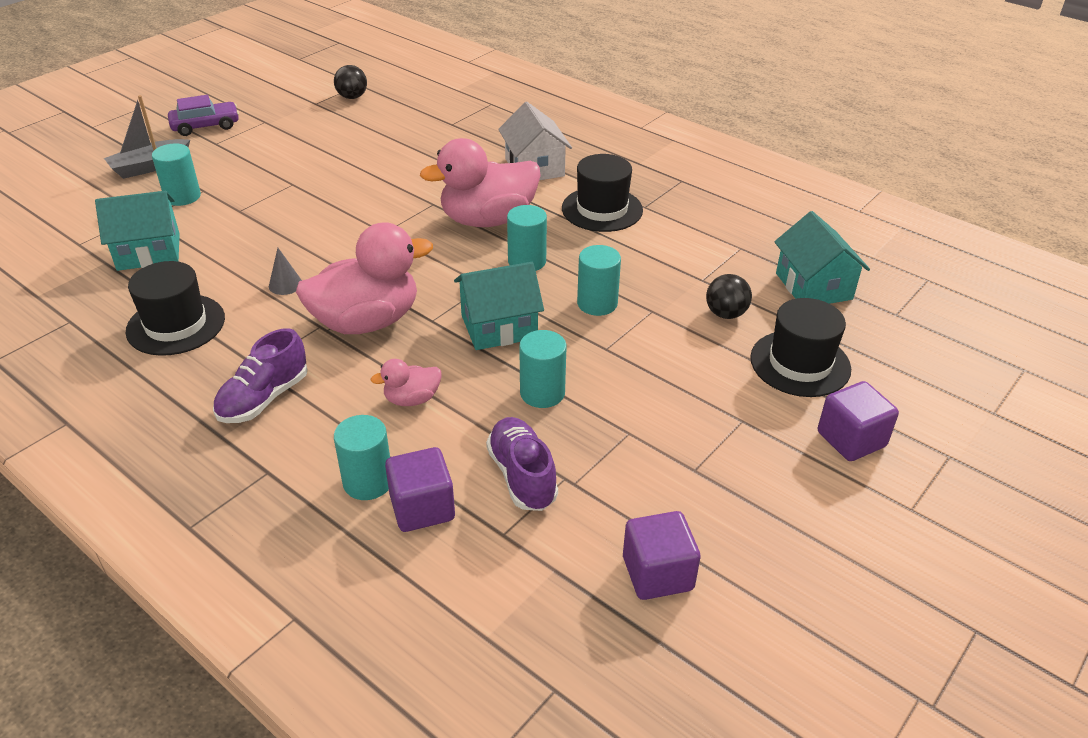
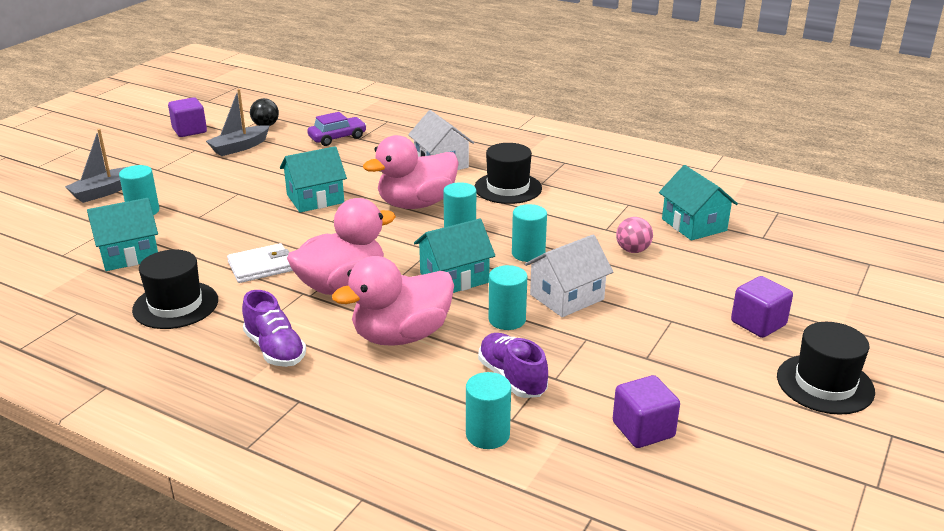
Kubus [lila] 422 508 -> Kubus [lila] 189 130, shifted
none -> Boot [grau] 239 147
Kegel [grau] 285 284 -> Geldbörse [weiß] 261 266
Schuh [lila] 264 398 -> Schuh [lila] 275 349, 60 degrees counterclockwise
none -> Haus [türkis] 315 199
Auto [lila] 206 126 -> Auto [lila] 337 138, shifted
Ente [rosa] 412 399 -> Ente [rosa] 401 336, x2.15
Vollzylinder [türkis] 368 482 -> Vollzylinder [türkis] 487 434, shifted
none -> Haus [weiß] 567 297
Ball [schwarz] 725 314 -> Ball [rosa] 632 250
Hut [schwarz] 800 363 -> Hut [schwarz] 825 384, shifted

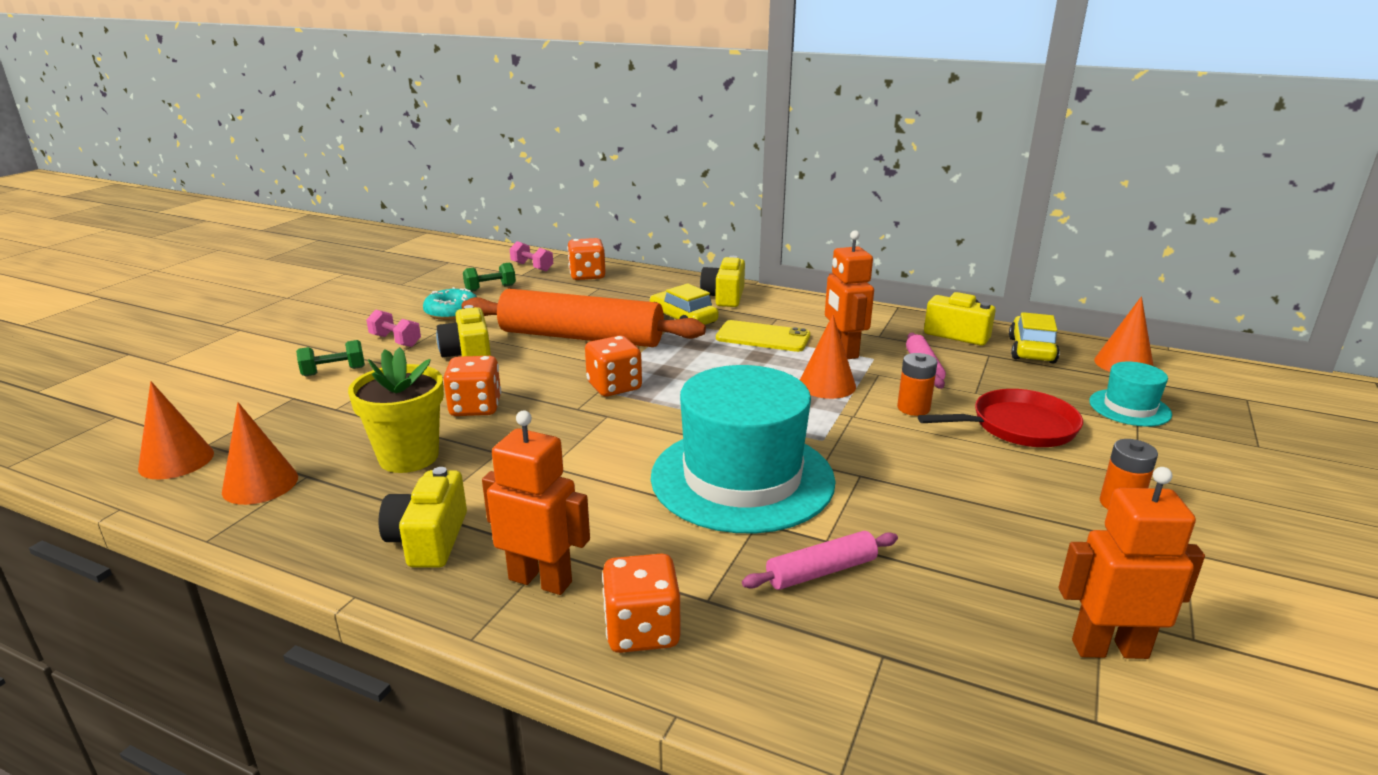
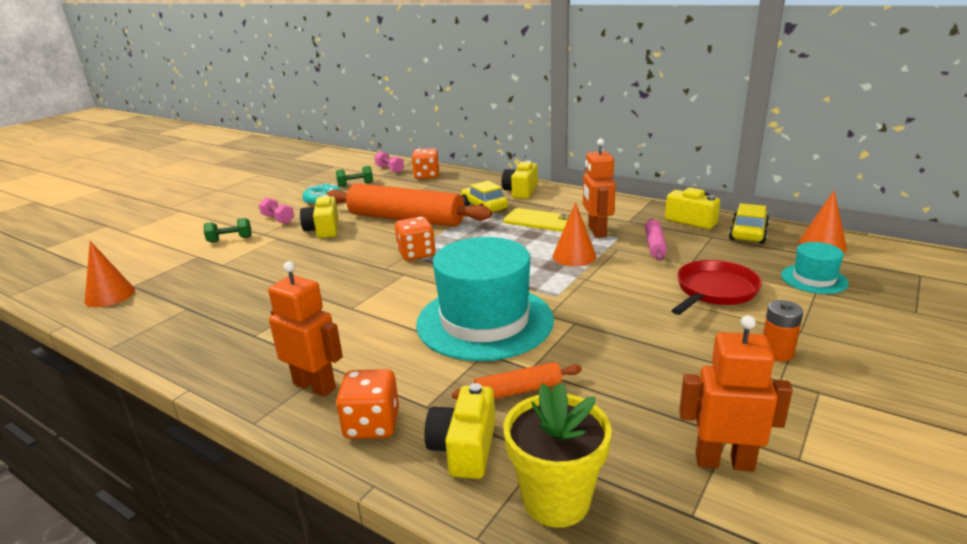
Kamera [gelb] 429 539 -> Kamera [gelb] 464 448, shifted
Nudelholz [rosa] 821 571 -> Nudelholz [orange] 518 391
Blumentopf [gelb] 408 457 -> Blumentopf [gelb] 556 500, shifted
Pfanne [rot] 1018 426 -> Pfanne [rot] 714 291, 45 degrees counterclockwise
Kegel [orange] 260 484 -> none
Spielwürfel [orange] 475 407 -> none
Batterie [orange] 913 408 -> none

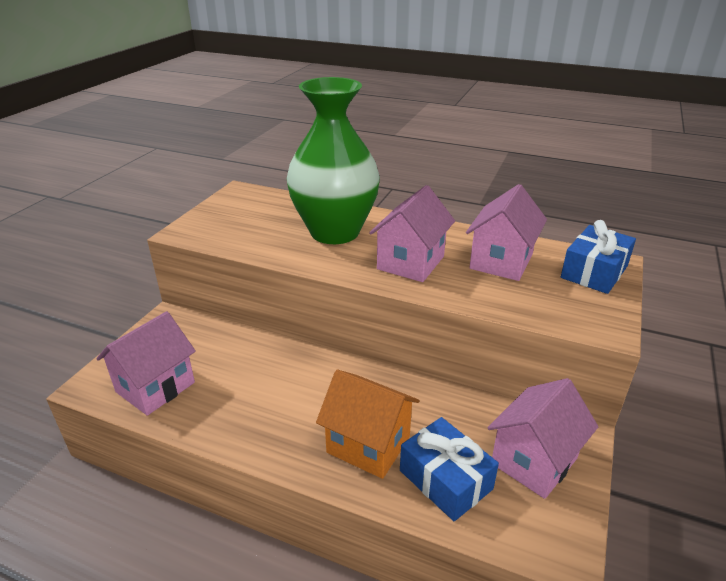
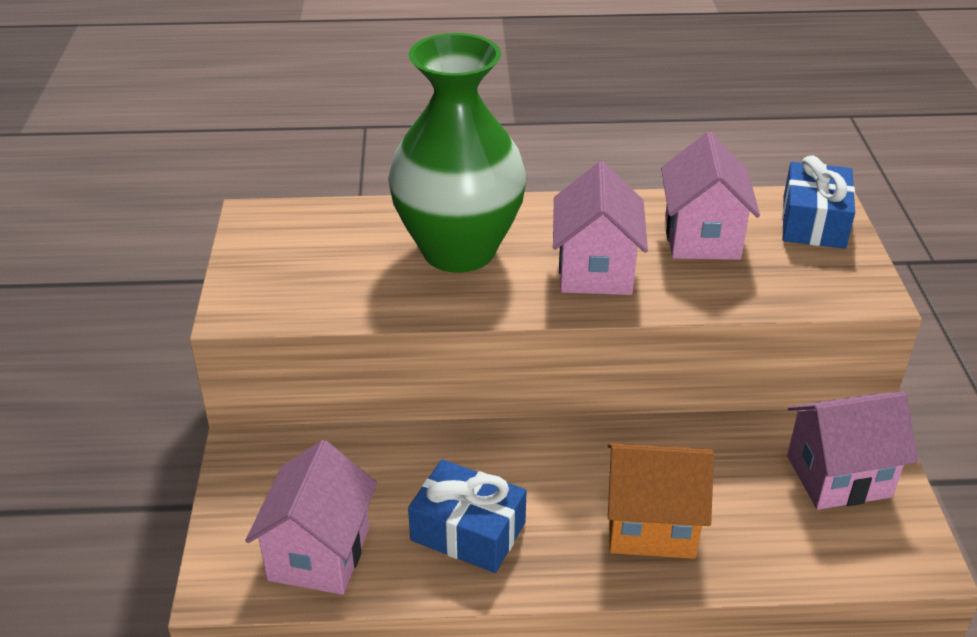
Geschenk [blau] 445 479 -> Geschenk [blau] 468 531, shifted
Haus [rosa] 534 461 -> Haus [rosa] 838 476, 60 degrees clockwise

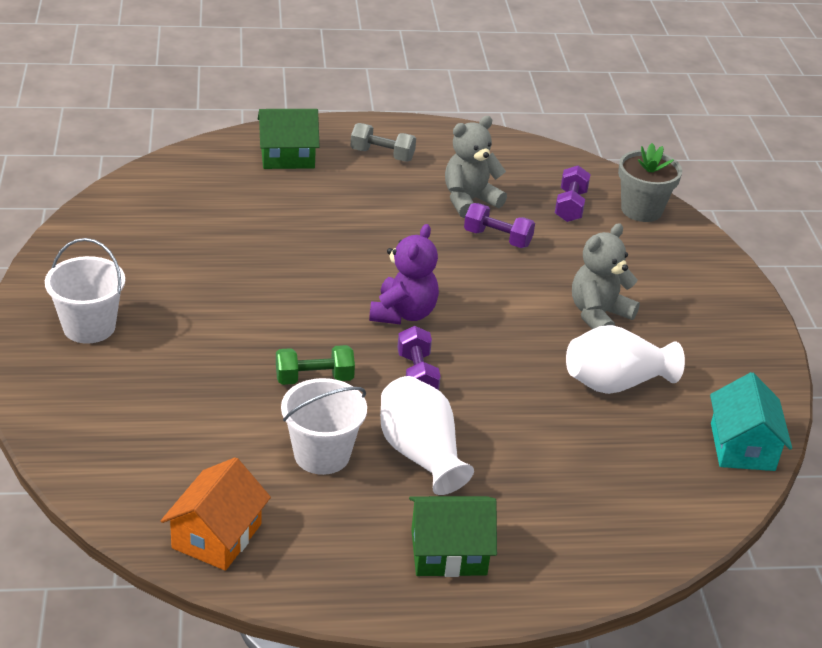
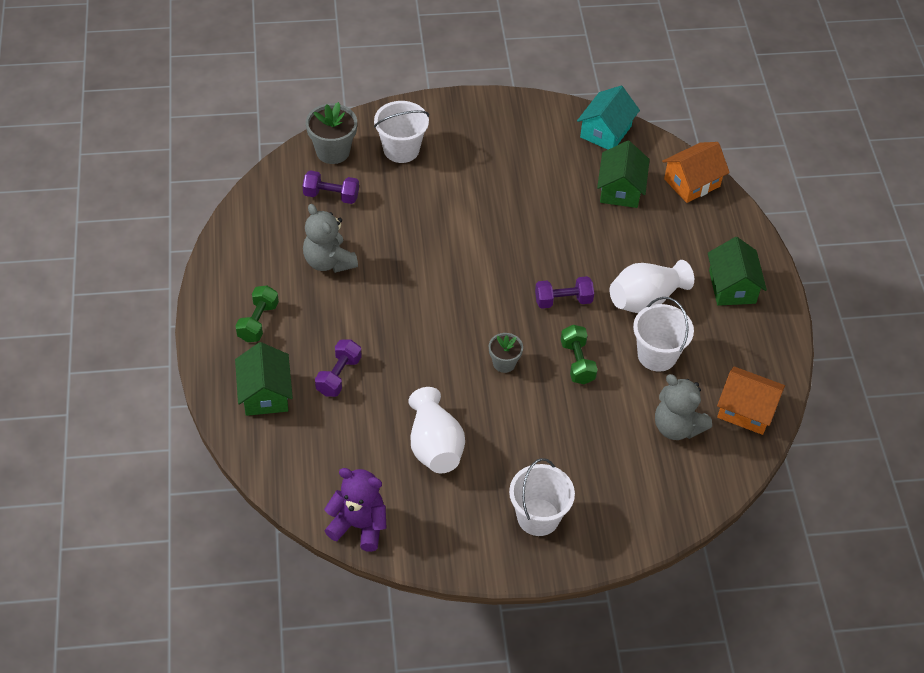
Hantel [grau] 382 155 -> Hantel [grün] 258 322
Hantel [lila] 497 238 -> Hantel [lila] 338 376, shifted
Teddybär [lila] 403 313 -> Teddybär [lila] 359 525, shifted
none -> Eimer [weiß] 401 149
Vase [weiß] 615 383 -> Vase [weiß] 434 446, shifted
none -> Blumentopf [grau] 504 363
Haus [türkis] 742 447 -> Haus [türkis] 605 131, 60 degrees counterclockwise
none -> Haus [grün] 620 189
Teddybär [grau] 598 315 -> Teddybär [grau] 677 427, shifted
none -> Haus [orange] 692 183

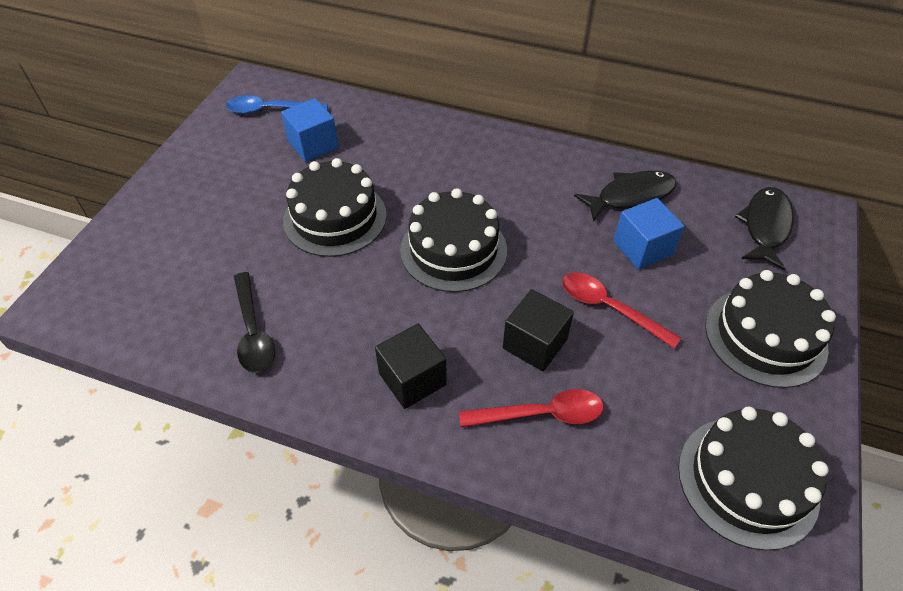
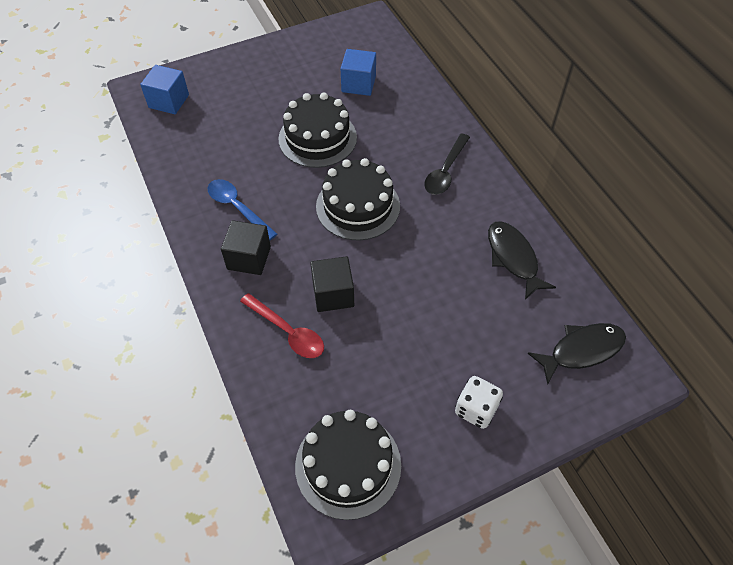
Kubus [blau] 642 248 -> Kubus [blau] 169 101, shifted
Löffel [blau] 270 110 -> Löffel [blau] 237 208, shifted
Löffel [schwarz] 253 332 -> Löffel [schwarz] 445 171, shifted
Kuchen [schwarz] 765 336 -> Spielwürfel [weiß] 476 409
Fisch [schwarz] 630 196 -> Fisch [schwarz] 513 258, 135 degrees counterclockwise
Löffel [rot] 609 308 -> none

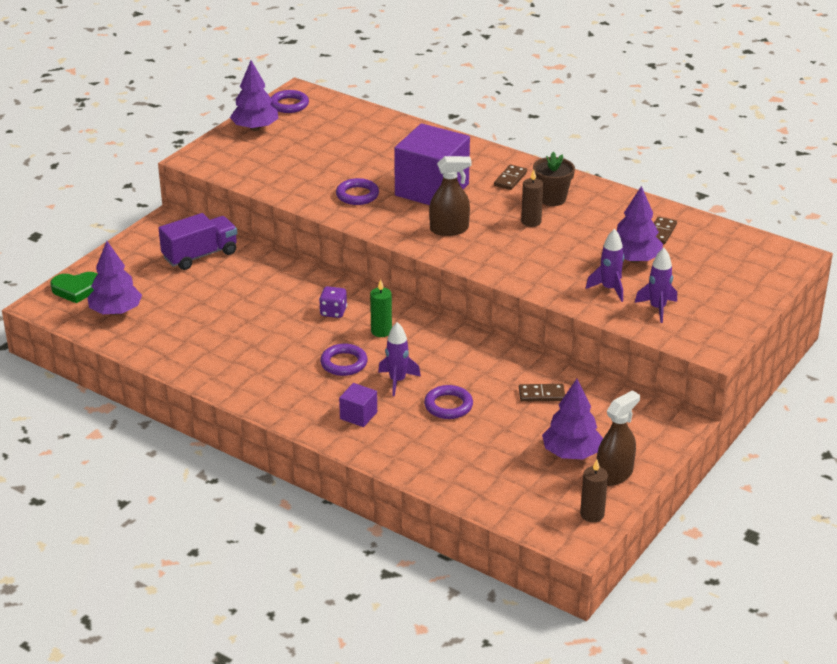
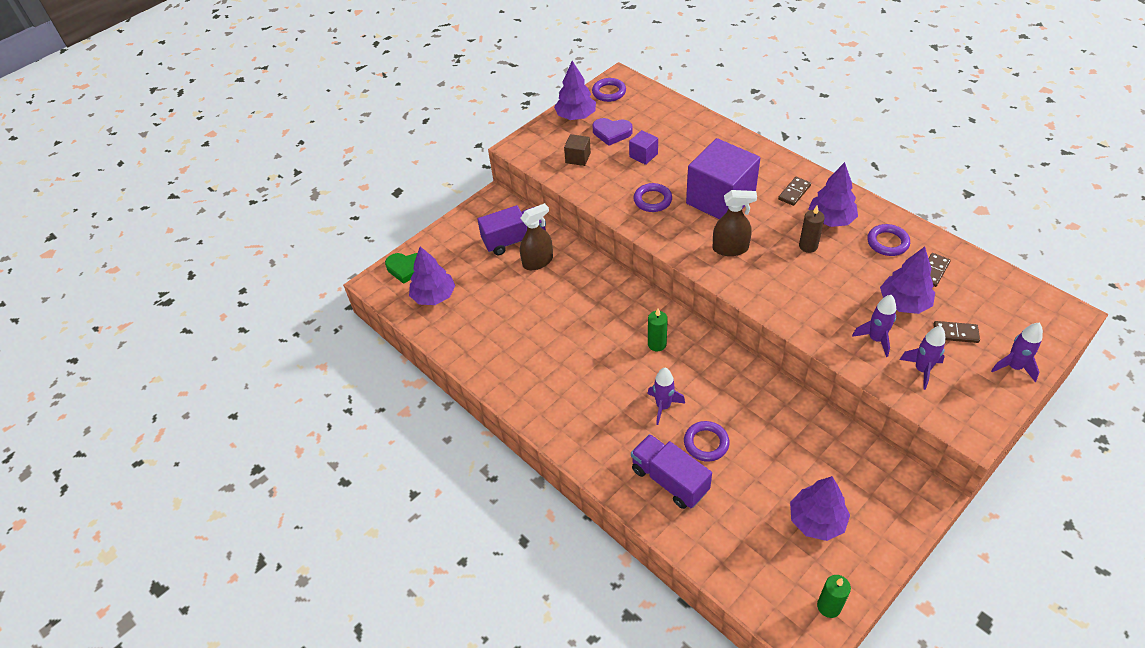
Sprühflasche [braun] 614 474 -> Sprühflasche [braun] 538 261, shifted
none -> Kubus [braun] 578 158
none -> Herz [lila] 612 133
Kubus [lila] 358 415 -> Kubus [lila] 643 155, shifted
none -> Lastwagen [lila] 669 480
Blumentopf [braun] 552 199 -> Baum [lila] 831 219
Kerze [braun] 592 514 -> Kerze [grün] 829 606
Ring [lila] 344 363 -> Ring [lila] 887 242, shifted
Dominostein [braun] 541 395 -> Dominostein [braun] 955 333, shifted
none -> Rakete [lila] 1013 367
Spielwürfel [lila] 333 312 -> none

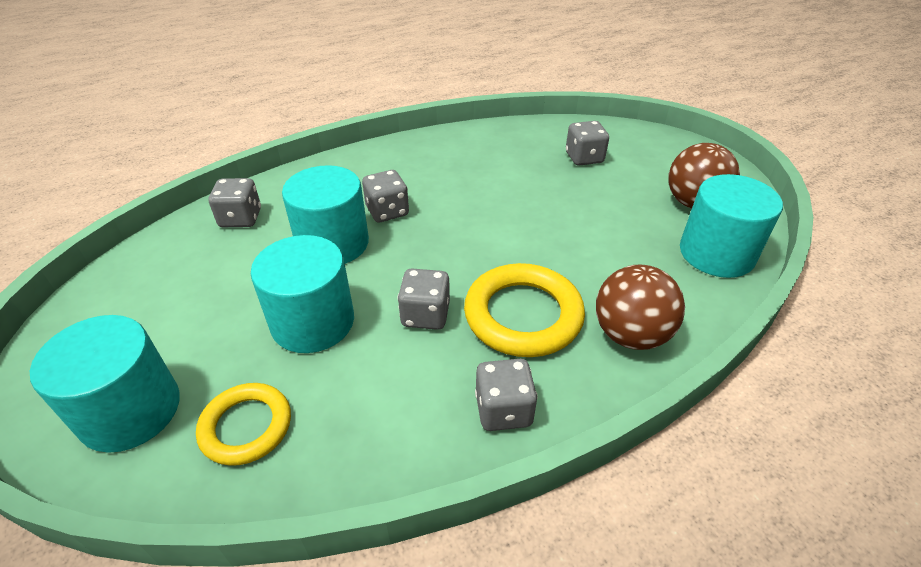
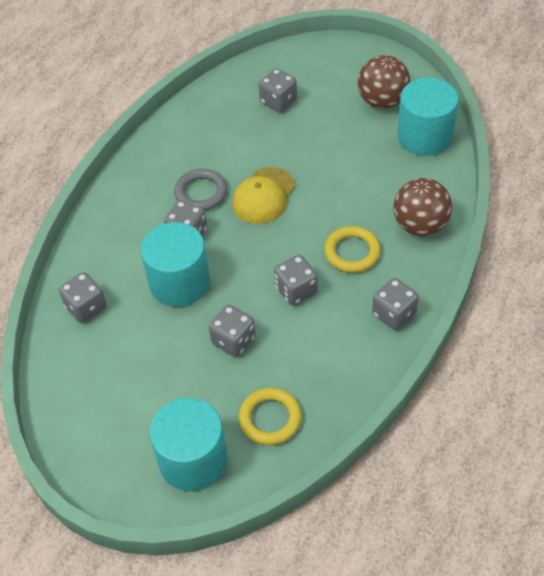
none -> Ring [grau] 201 193
Vollzylinder [türkis] 313 322 -> Spielwürfel [grau] 233 340
none -> Kappe [gelb] 263 196
Ring [gelb] 523 315 -> Ring [gelb] 352 252, x0.64

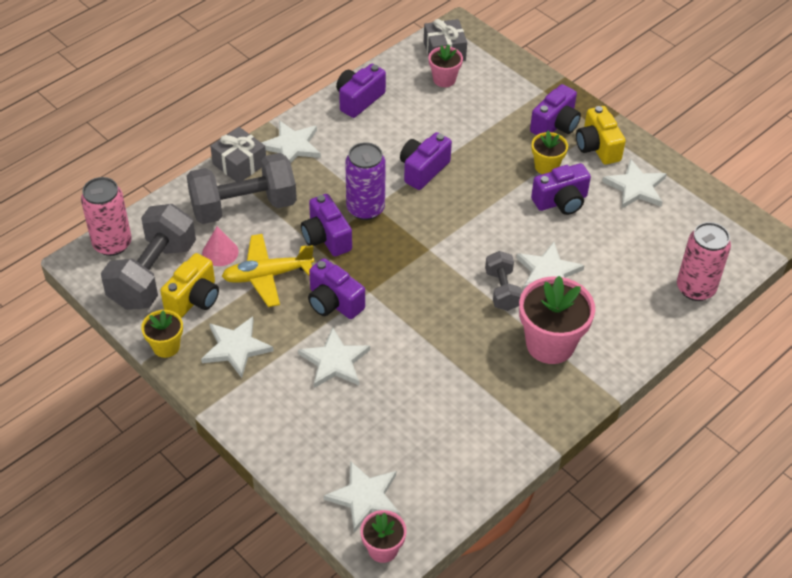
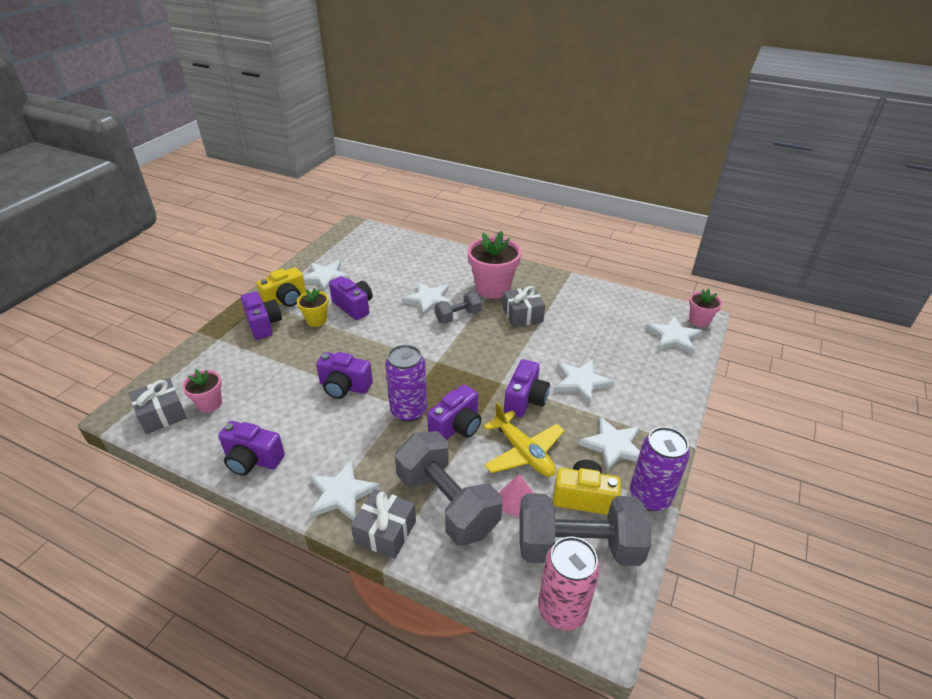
Kamera [lila] 555 125 -> Kamera [lila] 263 324, 45 degrees clockwise
none -> Geschenk [grau] 522 315
Blumentopf [gelb] 166 346 -> Dose [lila] 649 497
Dose [rosa] 695 288 -> none

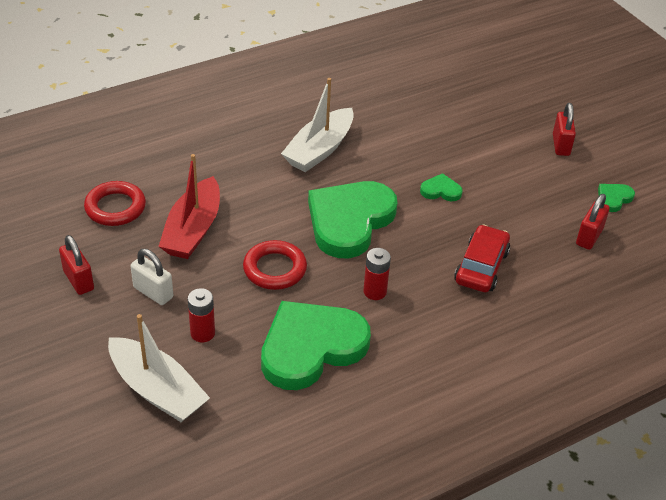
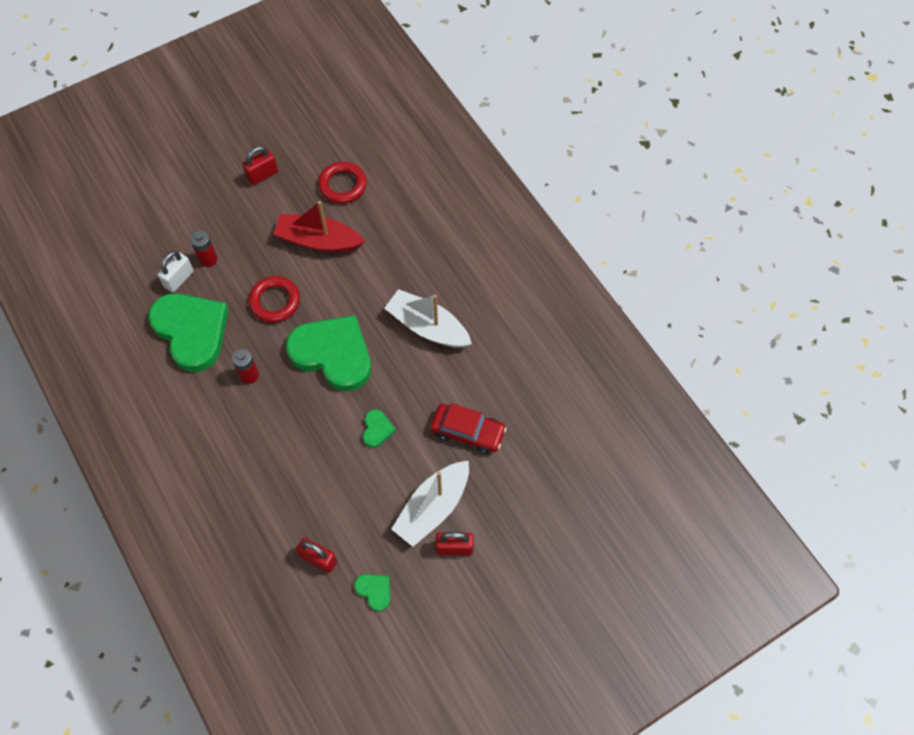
Vorhängeschloss [weiß] 153 292 -> Vorhängeschloss [weiß] 179 279, shifted
Boot [weiß] 157 390 -> Boot [weiß] 433 508, shifted
Auto [rot] 481 267 -> Auto [rot] 467 432, shifted

